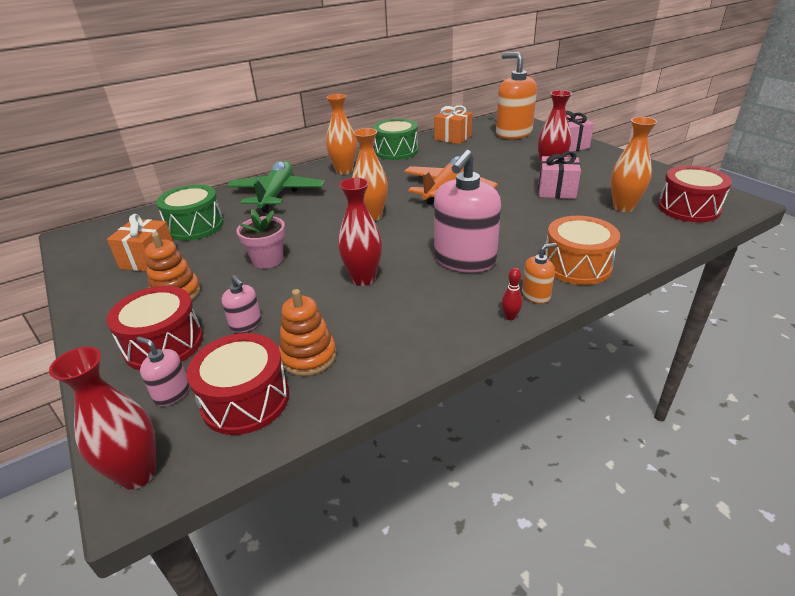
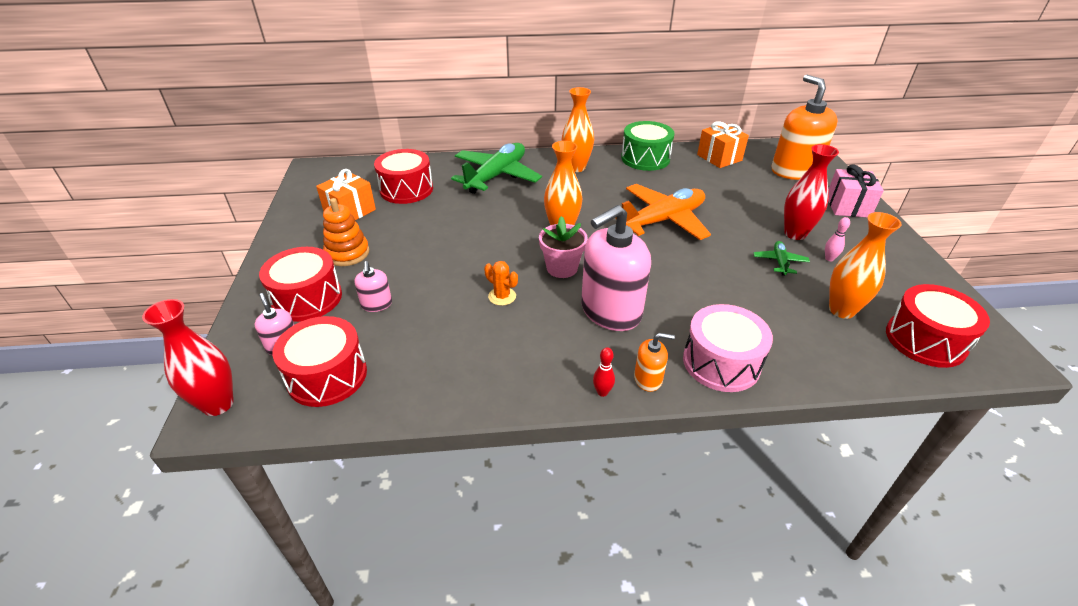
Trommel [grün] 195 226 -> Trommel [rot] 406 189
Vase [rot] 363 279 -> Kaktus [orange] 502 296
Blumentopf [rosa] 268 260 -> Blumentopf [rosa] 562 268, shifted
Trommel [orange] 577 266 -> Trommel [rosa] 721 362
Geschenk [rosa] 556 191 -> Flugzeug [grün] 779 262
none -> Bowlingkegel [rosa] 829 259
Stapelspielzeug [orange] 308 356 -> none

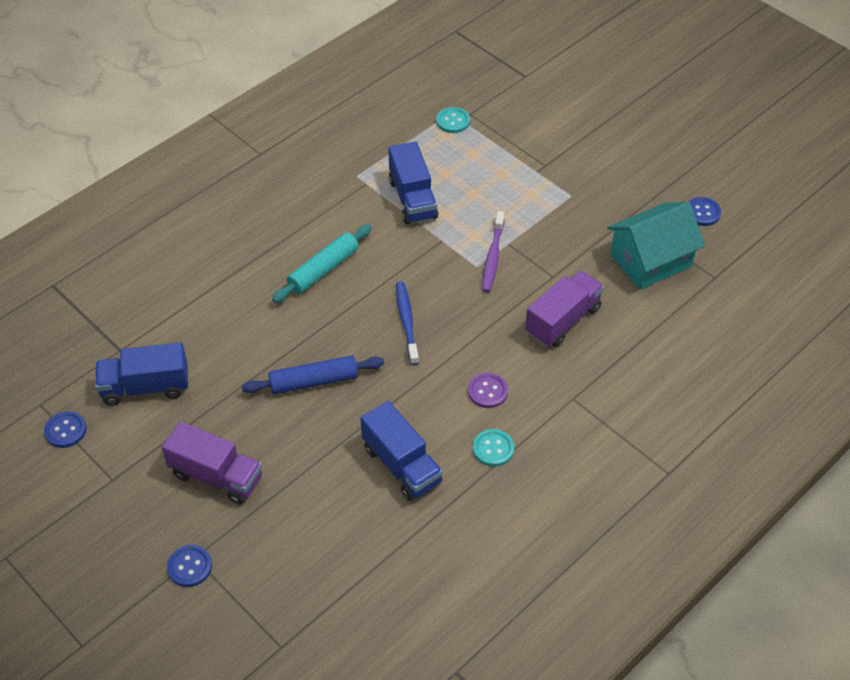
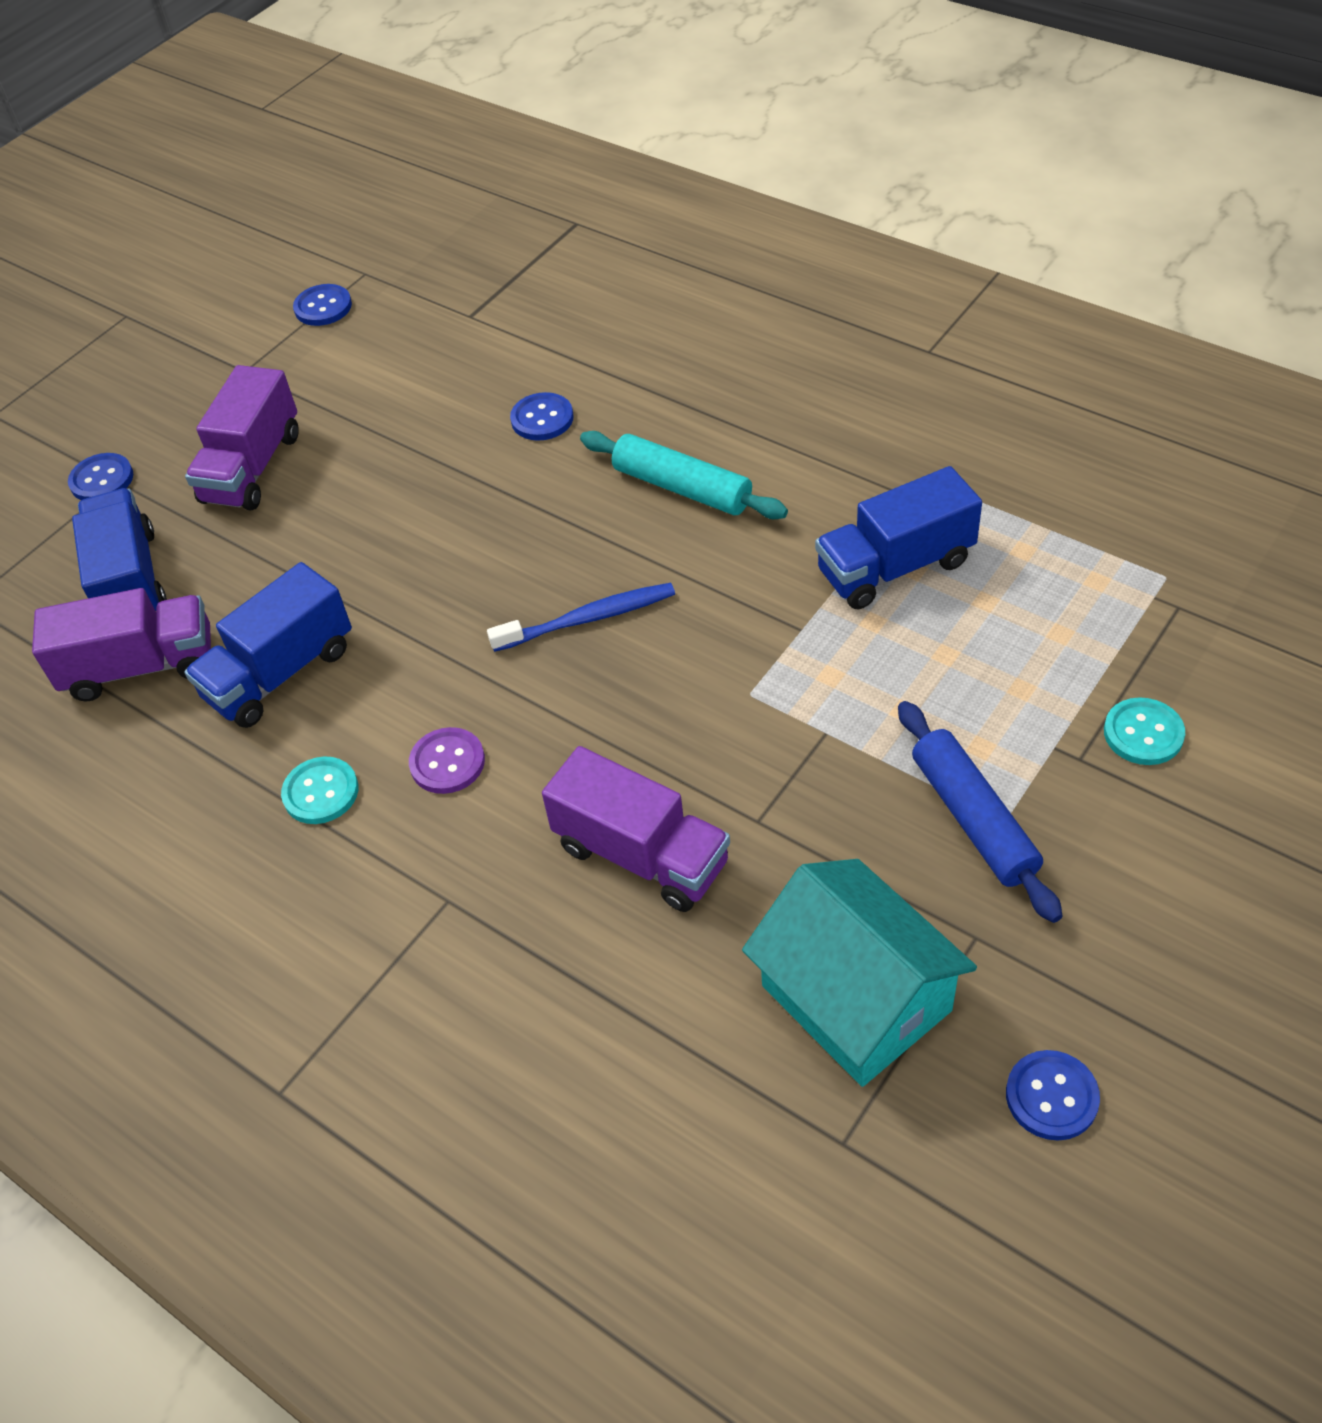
none -> Lastwagen [lila] 141 667
Lastwagen [blau] 145 387 -> Lastwagen [blau] 130 580, shifted
none -> Knopf [blau] 542 419
Nudelholz [blau] 314 381 -> Nudelholz [blau] 973 818, shifted
Knopf [türkis] 453 121 -> Knopf [türkis] 1143 733, shifted
Zahnbürste [lila] 492 257 -> none

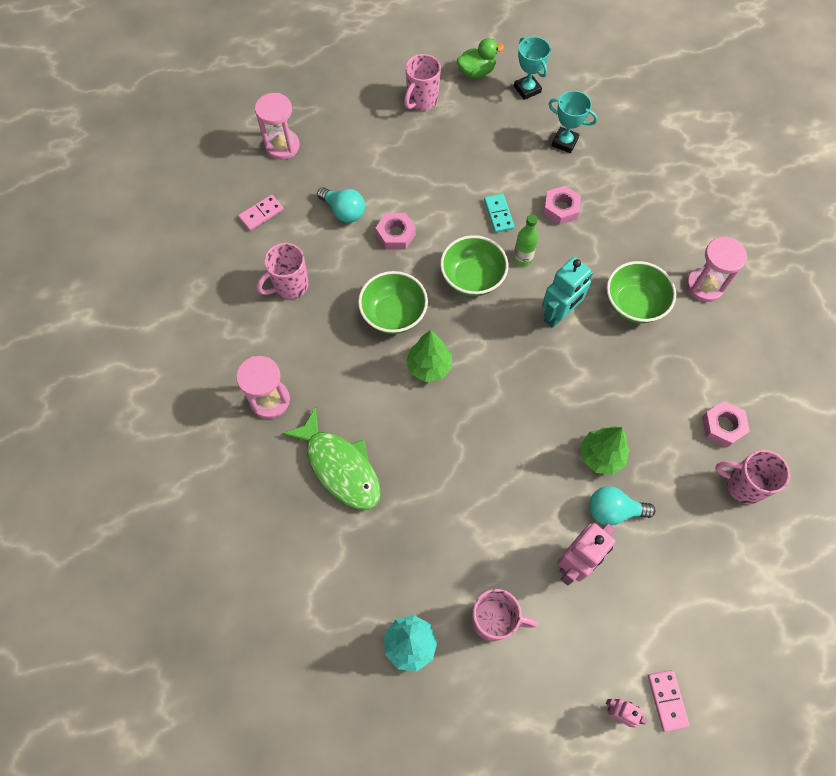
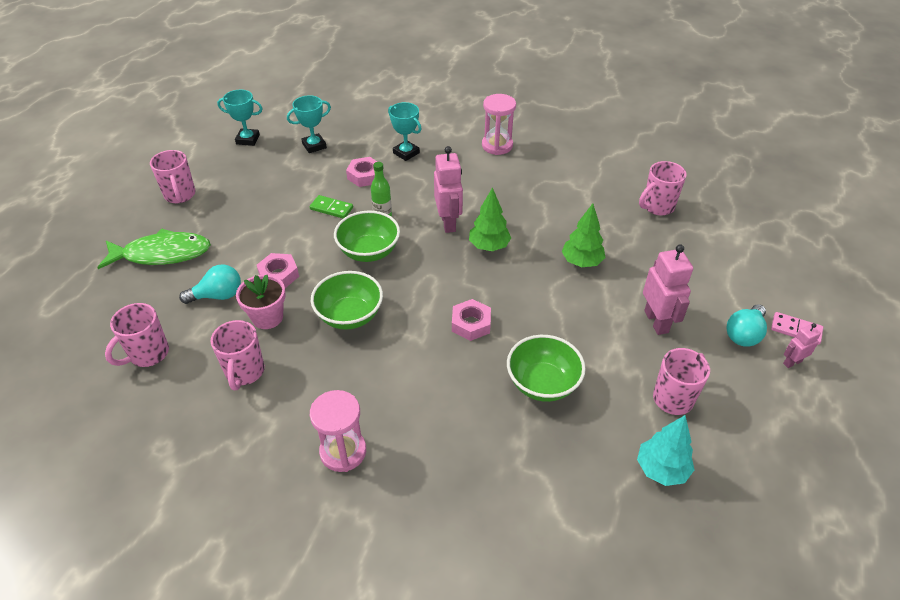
Fisch [grün] 340 466 -> Fisch [grün] 162 254, shifted
Dominostein [rosa] 261 214 -> Tasse [rosa] 148 354
none -> Blumentopf [rosa] 267 317
Dominostein [türkis] 499 214 -> Dominostein [grün] 331 208
none -> Pokal [türkis] 406 153
Roboter [türkis] 558 314 -> Roboter [rosa] 448 223
Sechskantmutter [rosa] 722 426 -> Sechskantmutter [rosa] 471 324, shifted
Baum [grün] 429 366 -> Baum [grün] 489 246, shifted
Schüssel [grün] 634 304 -> Schüssel [grün] 542 383, shifted
Glühbirne [türkis] 613 510 -> Glühbirne [türkis] 744 334, shifted
Sanduhr [rosa] 282 146 -> none
Ente [grün] 476 72 -> none

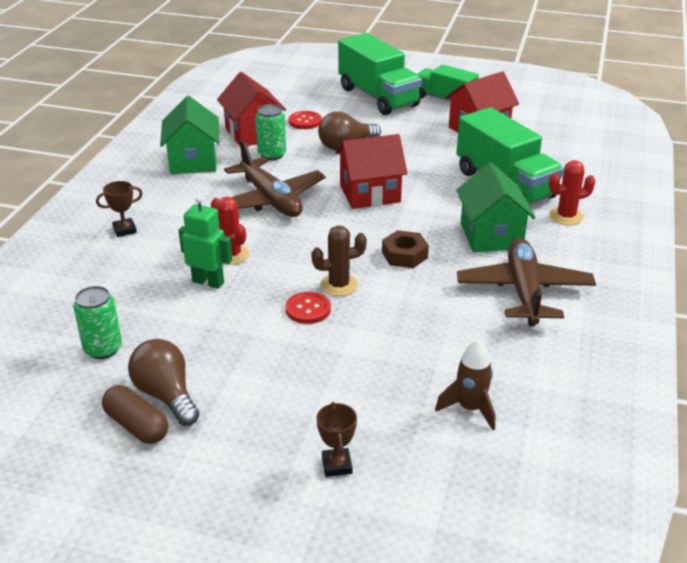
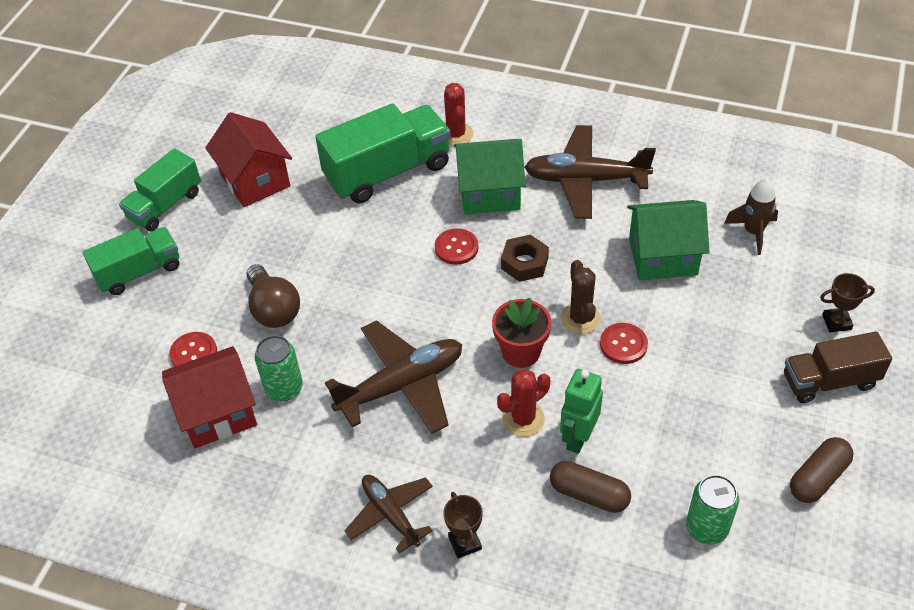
Lastwagen [grün] 378 97 -> Lastwagen [grün] 139 272, x0.63
none -> Flugzeug [braun] 391 514
none -> Knopf [rot] 456 248
none -> Blumentopf [rot] 521 352
none -> Kapsel [braun] 589 494
Haus [grün] 193 161 -> Haus [grün] 662 257, shifted
none -> Lastwagen [braun] 829 381
Glühbirne [braun] 166 395 -> none
Haus [rot] 370 193 -> none

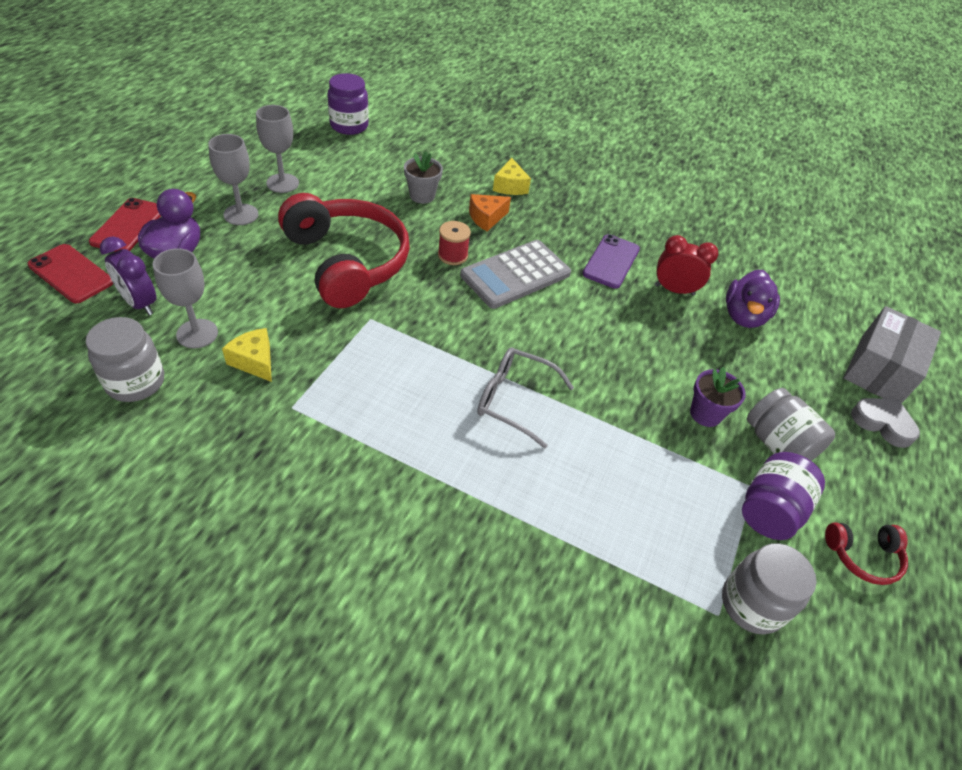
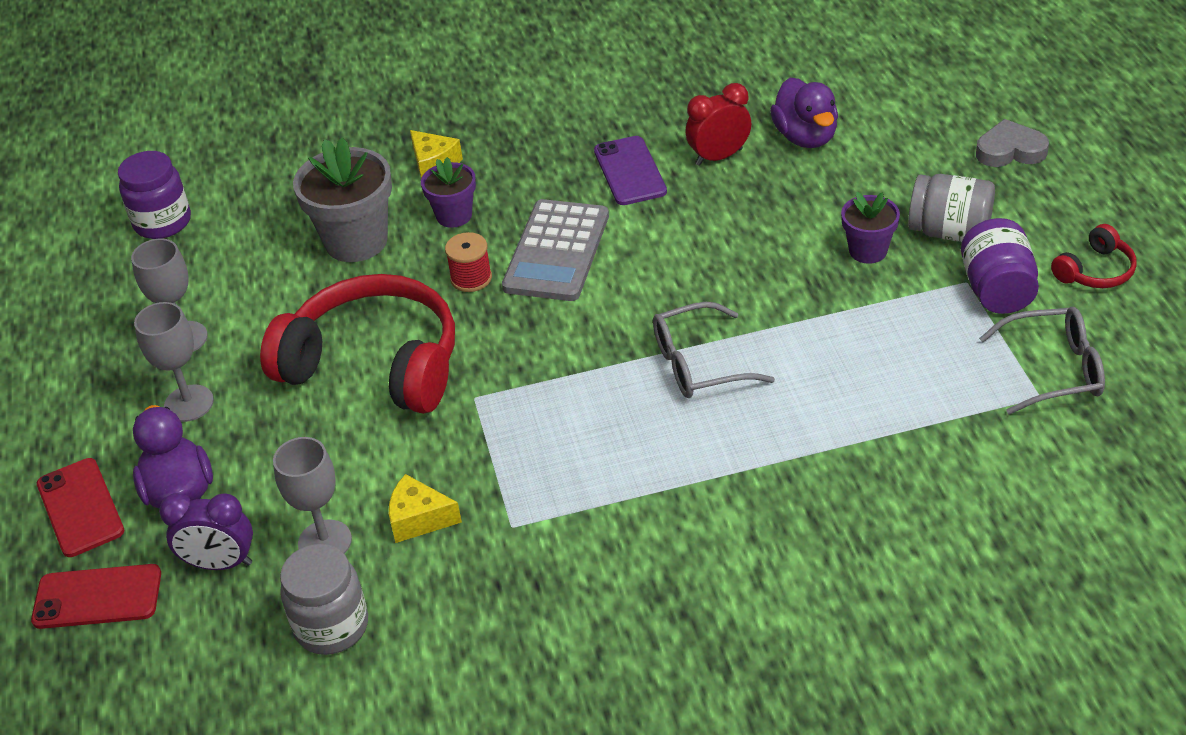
Blumentopf [grau] 422 196 -> Blumentopf [grau] 356 241, x1.74
Käse [orange] 486 218 -> Blumentopf [lila] 454 215
Einmachglas [grau] 751 604 -> Brille [grau] 1054 370
Schachtel [grau] 879 369 -> none

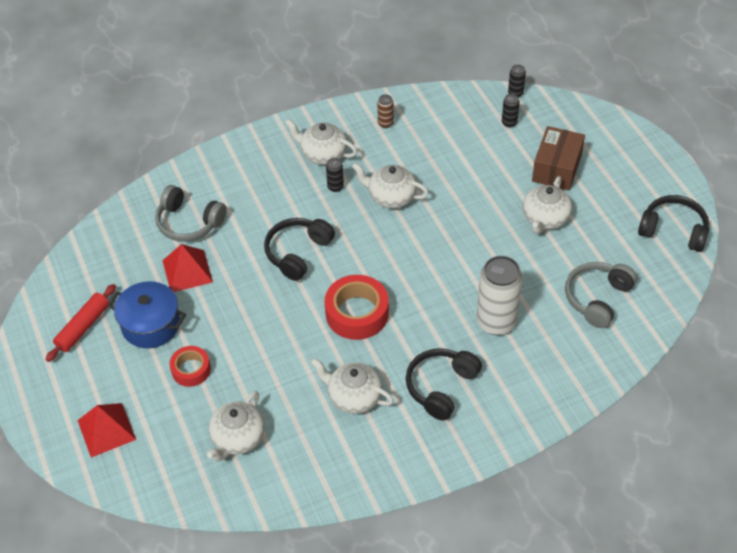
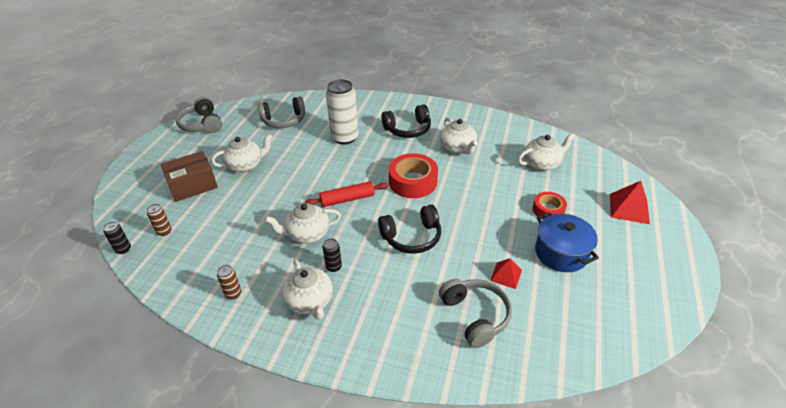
Dose [schwarz] 509 123 -> Dose [braun] 164 231
Kopfhörer [schwarz] 673 230 -> Kopfhörer [grau] 202 124
Teekanne [weiß] 391 196 -> Teekanne [weiß] 307 234, 105 degrees clockwise
Nudelholz [rot] 83 327 -> Nudelholz [rot] 347 199, shifted
Pyramide [rot] 187 271 -> Pyramide [rot] 506 275, x0.63

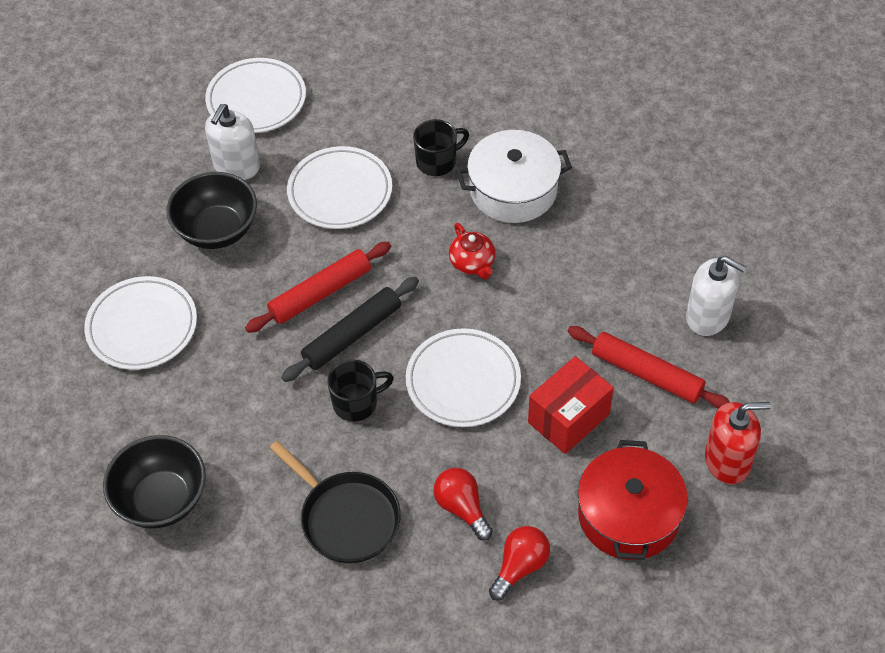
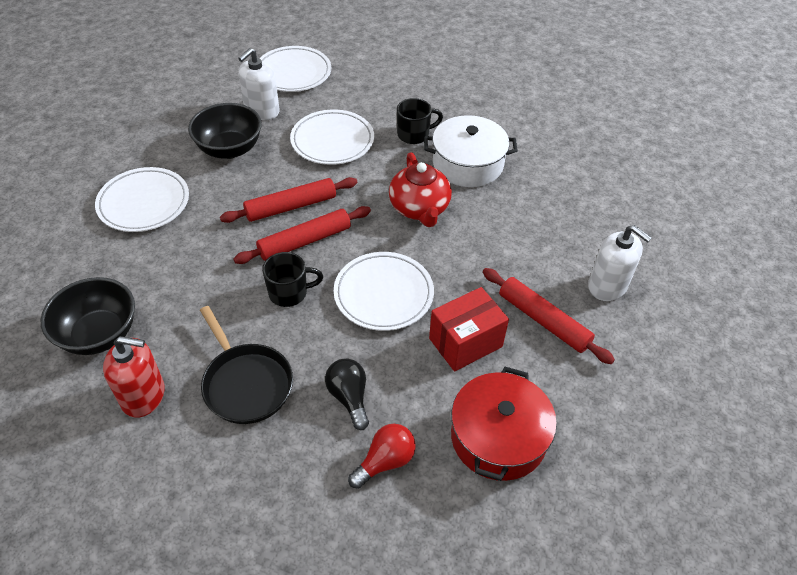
Seifenspender [rot] 727 461 -> Seifenspender [rot] 143 396, shifted
Nudelholz [schwarz] 352 335 -> Nudelholz [rot] 304 241
Glühbirne [rot] 462 508 -> Glühbirne [schwarz] 349 397
Teekanne [rot] 472 263 -> Teekanne [rot] 419 208, x1.61

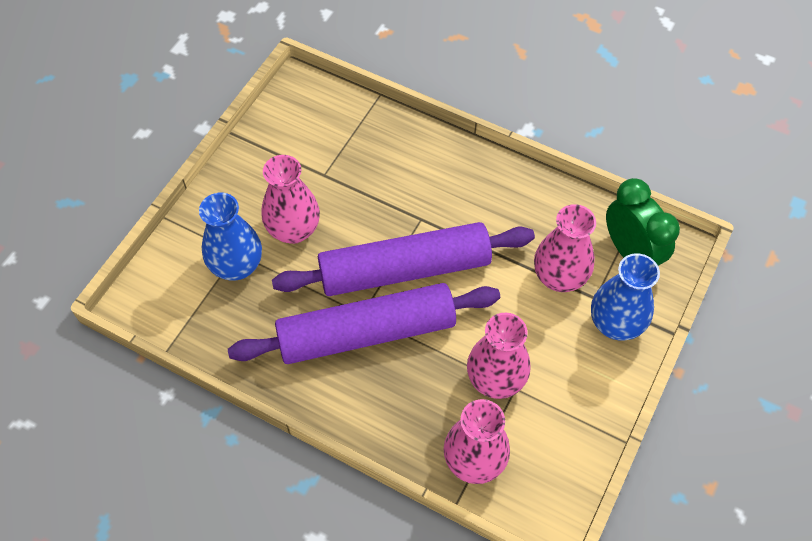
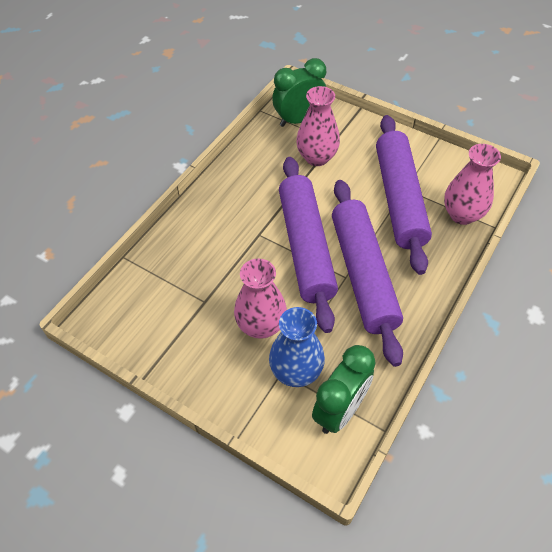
none -> Wecker [grün] 340 410
Vase [rosa] 495 379 -> Nudelholz [lila] 399 198
Vase [blau] 615 324 -> none

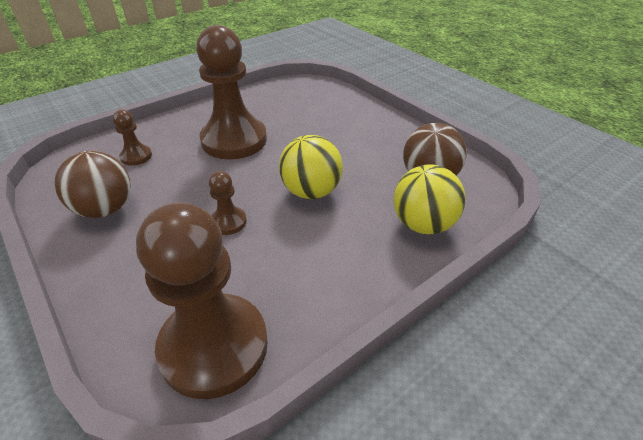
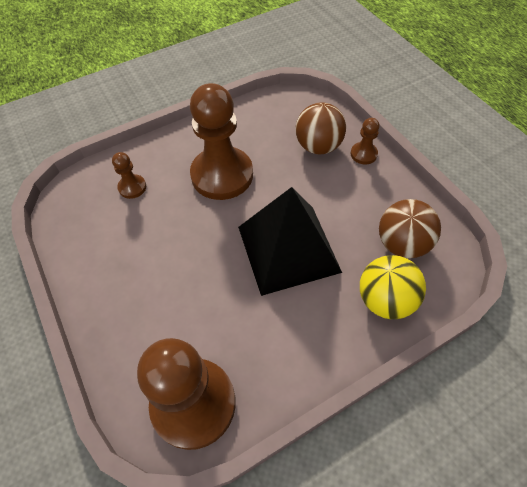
Ball [gelb] 311 191 -> Pyramide [schwarz] 288 249
Ball [braun] 105 209 -> Ball [braun] 318 146, shifted
Bauer [braun] 228 222 -> Bauer [braun] 363 154, shifted

